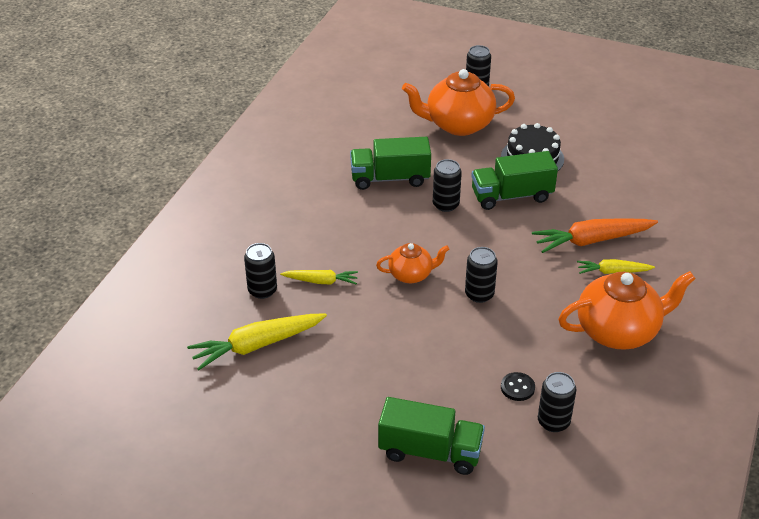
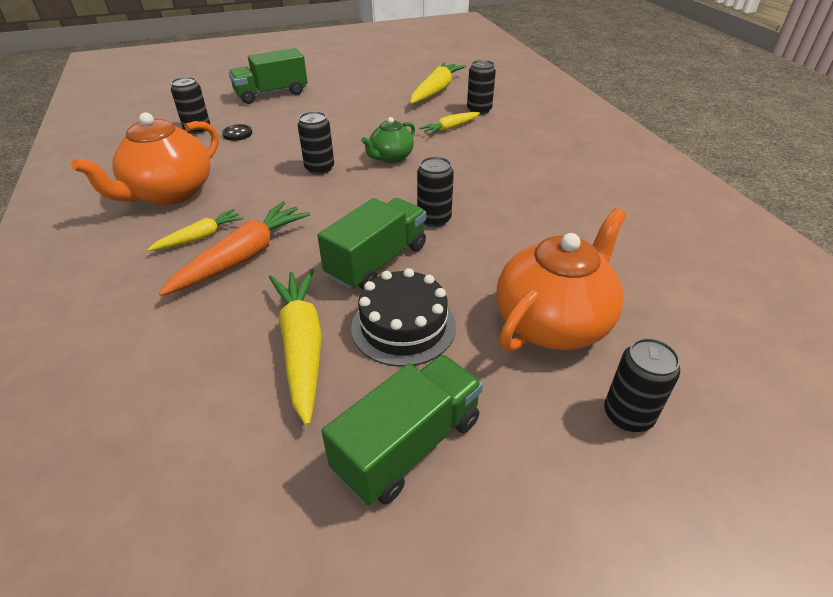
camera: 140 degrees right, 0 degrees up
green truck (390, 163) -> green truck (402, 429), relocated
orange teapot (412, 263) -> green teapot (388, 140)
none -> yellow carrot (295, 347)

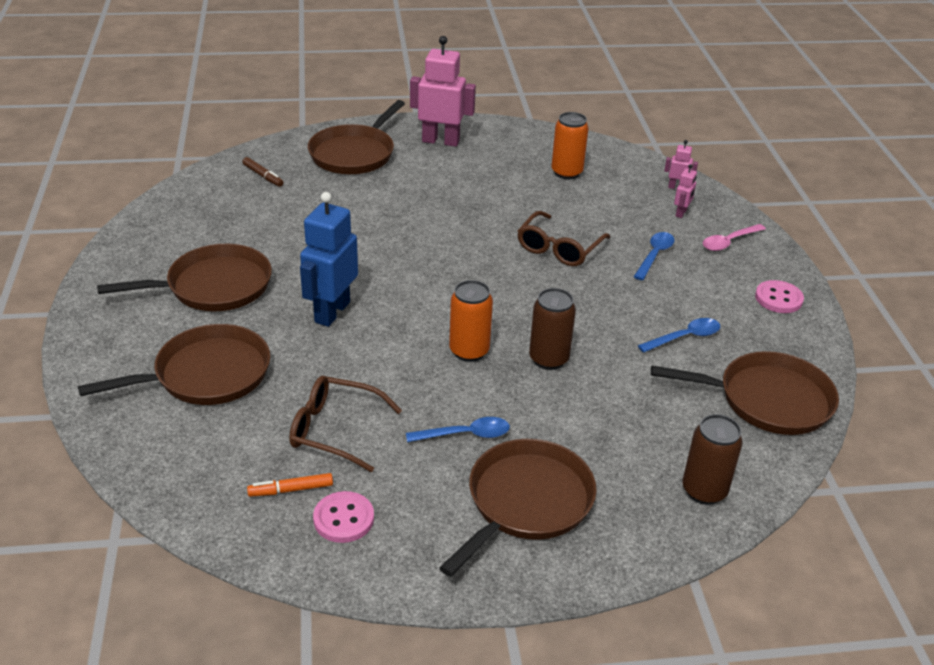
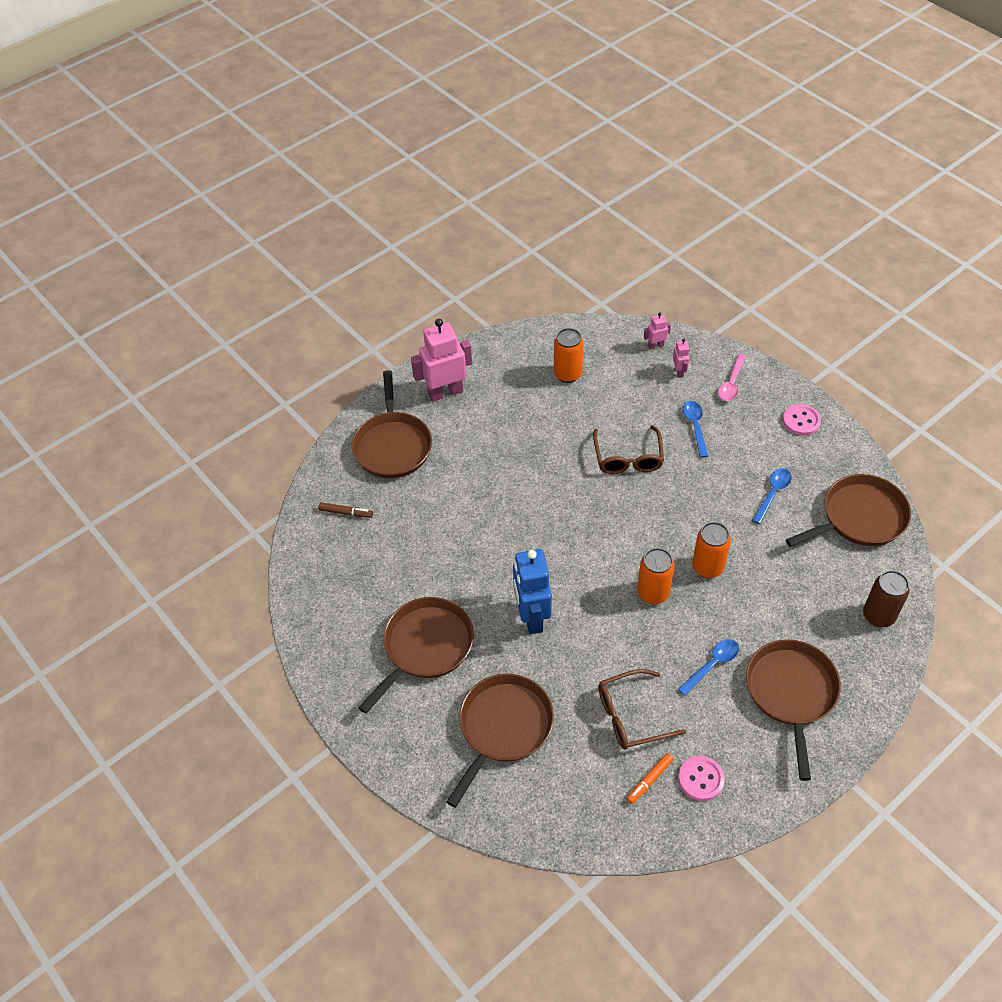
camera: 30 degrees left, 15 degrees up
brown can (552, 329) -> orange can (711, 550)

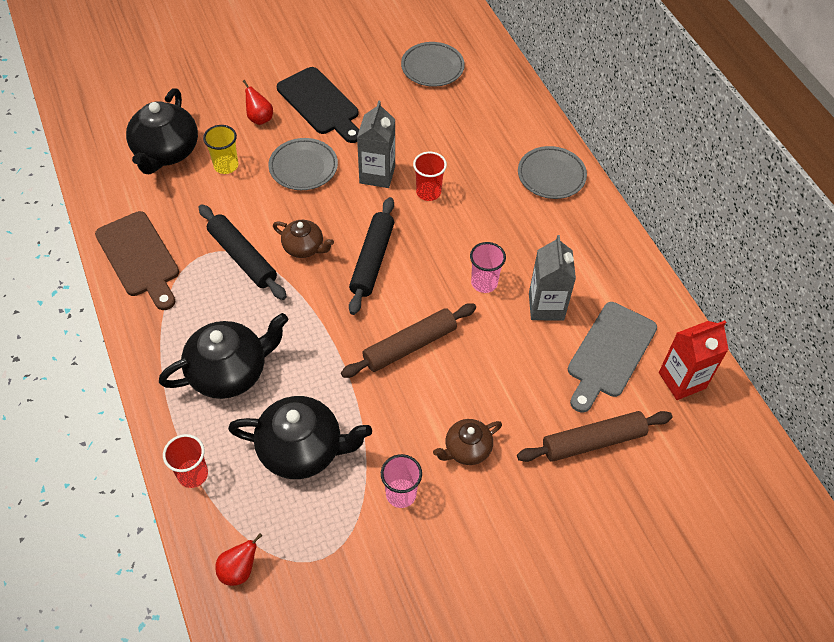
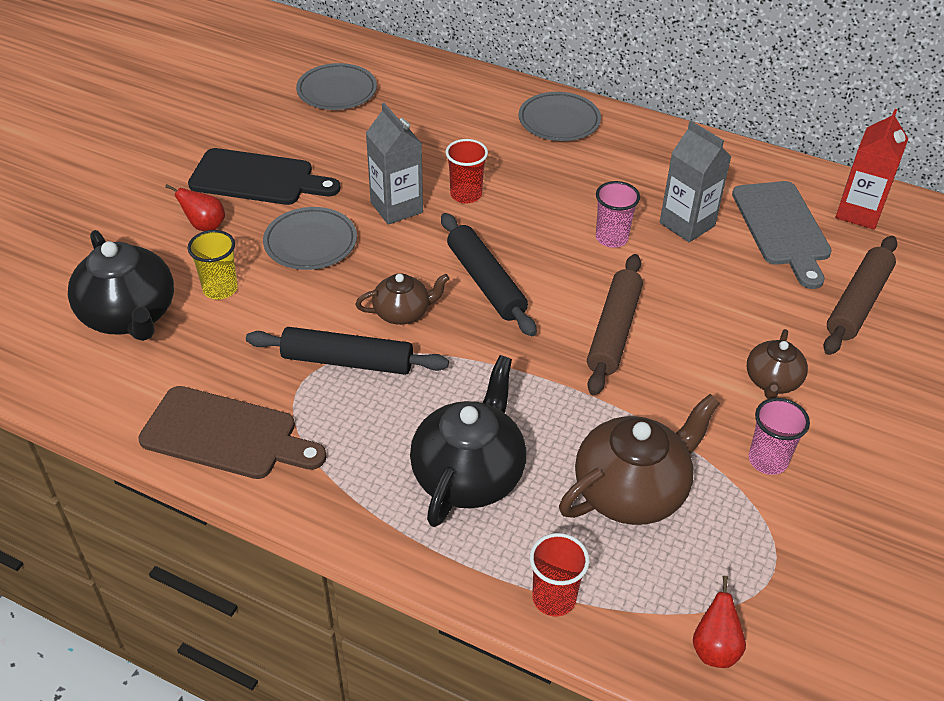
camera: 40 degrees left, 10 degrees down
black teapot (300, 437) -> brown teapot (639, 459)

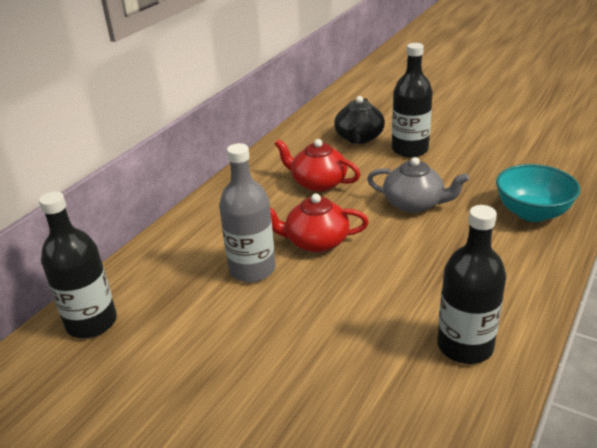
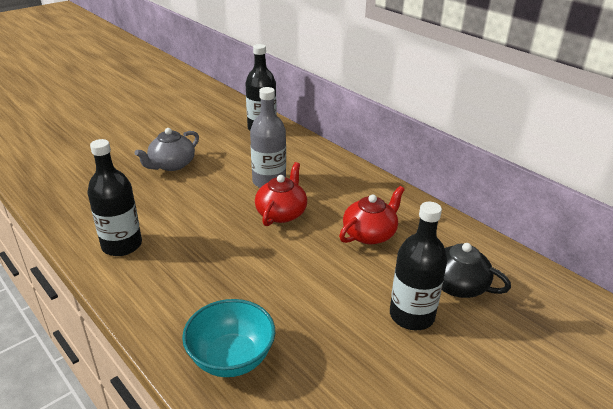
camera: 105 degrees right, 0 degrees up
grey teapot (418, 185) -> grey teapot (167, 149), relocated

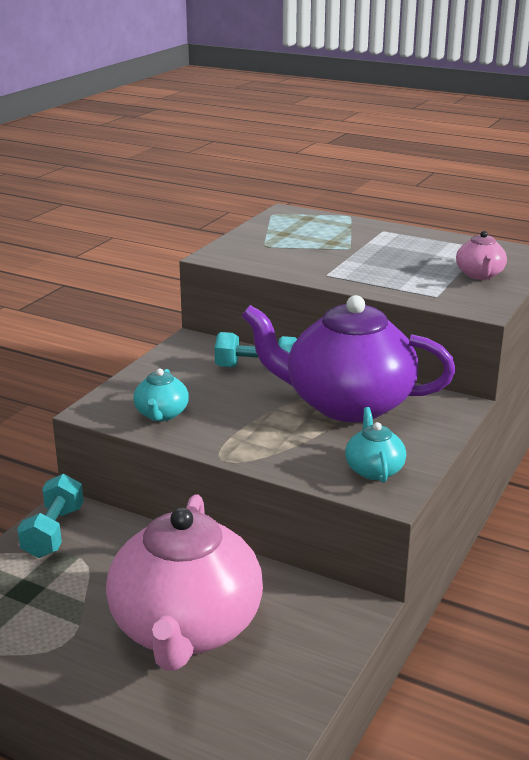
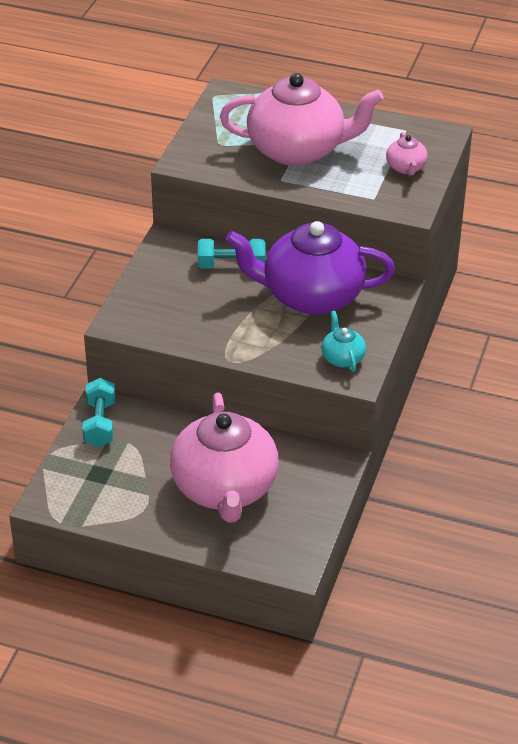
camera: 10 degrees left, 15 degrees up
turquoise teapot (161, 395) -> none
none -> pink teapot (302, 119)

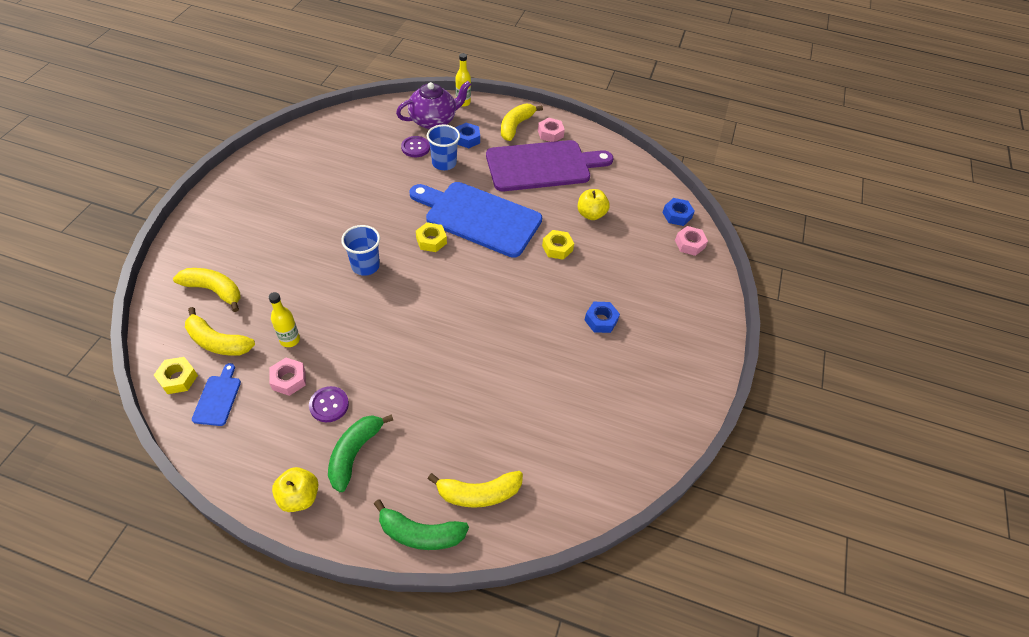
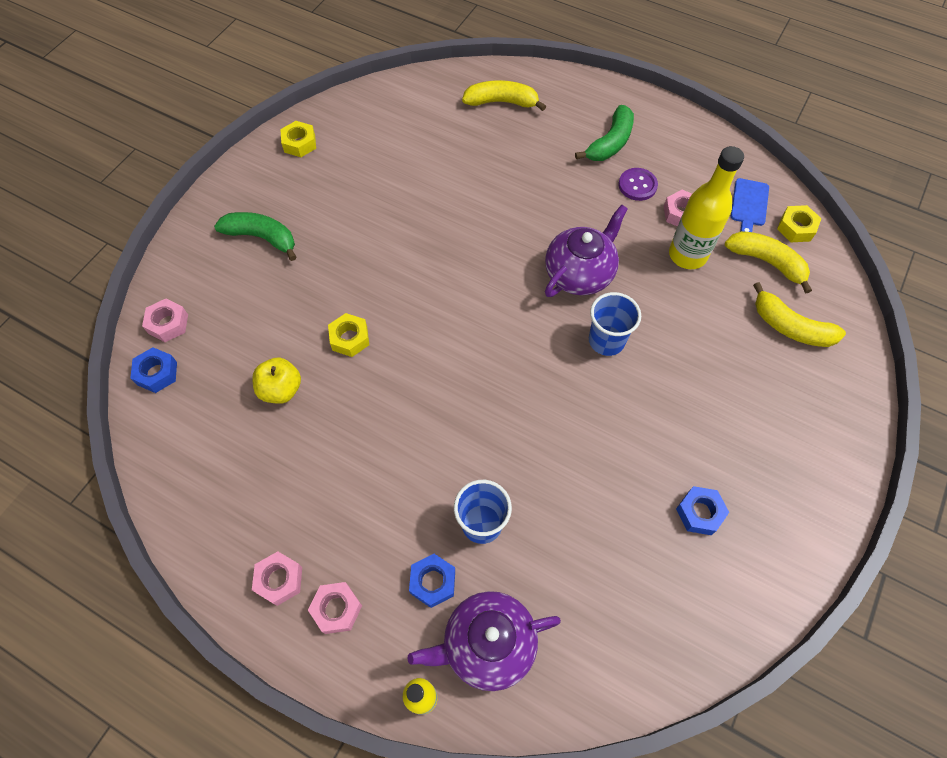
camera: 165 degrees left, 10 degrees up
yellow banana (522, 122) -> pink nut (335, 608)
purple button (415, 146) -> none
purple cutting board (550, 165) -> none
blue cutting board (475, 220) -> none
yellow nut (431, 237) -> yellow nut (298, 139), relocated
yellow bottle (284, 319) -> yellow bottle (706, 207), x1.74
blue nut (602, 317) -> blue nut (702, 510), relocated
yellow apple (295, 489) -> none
green banana (421, 524) -> green banana (255, 236), relocated
none -> purple teapot (586, 251)

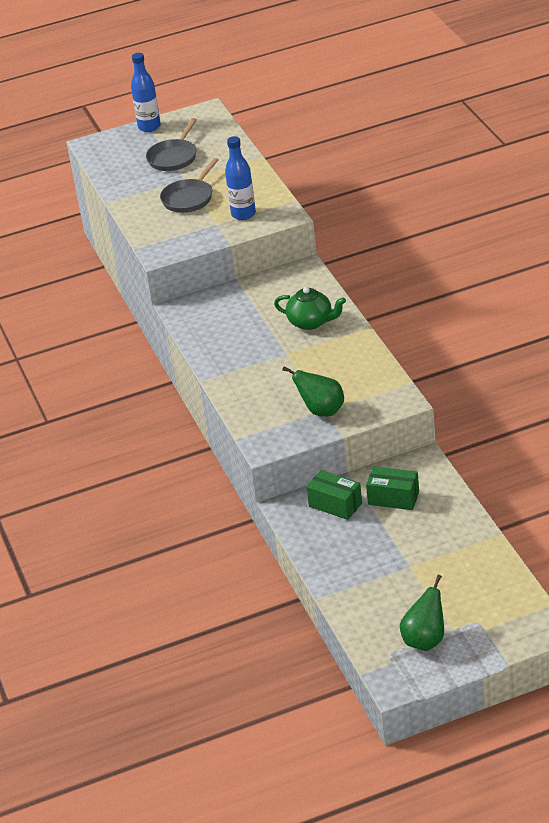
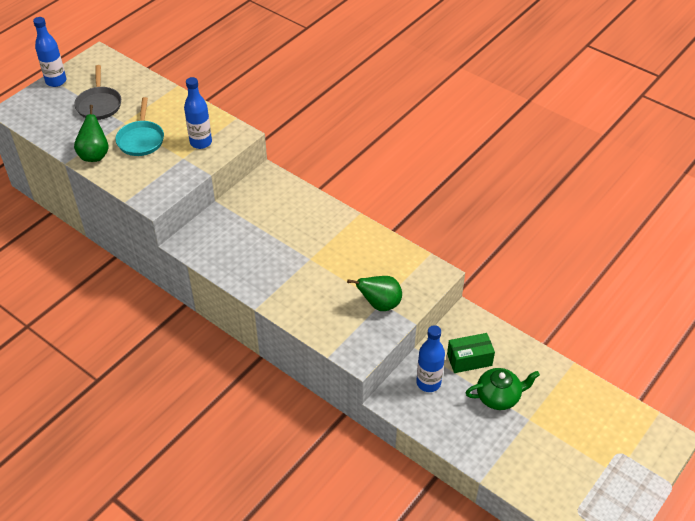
camera: 35 degrees left, 10 degrees up
grey pan (189, 185) -> turquoise pan (139, 126)
green teapot (310, 308) -> green teapot (503, 389), relocated
green box (334, 495) -> blue bottle (430, 358)
green pear (422, 613) -> green pear (91, 133), relocated

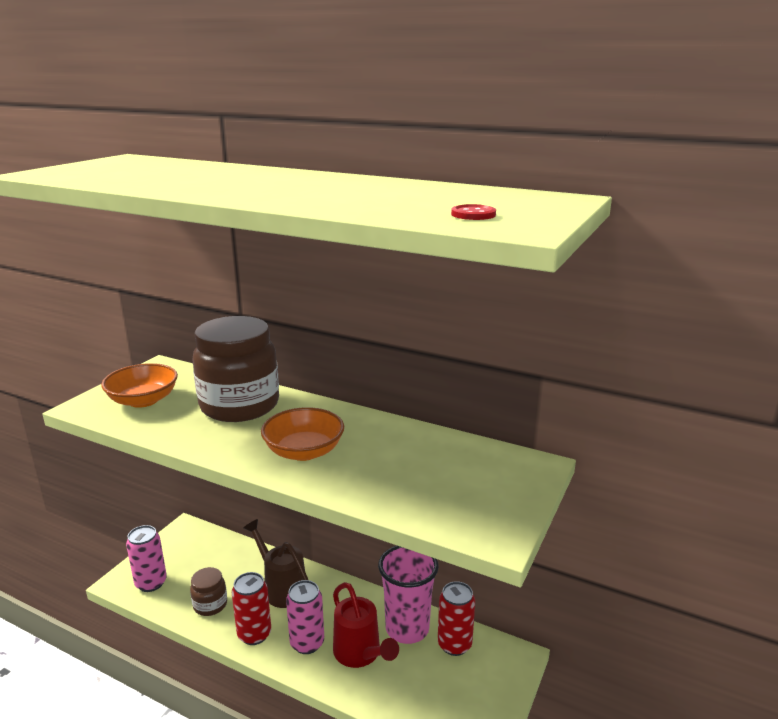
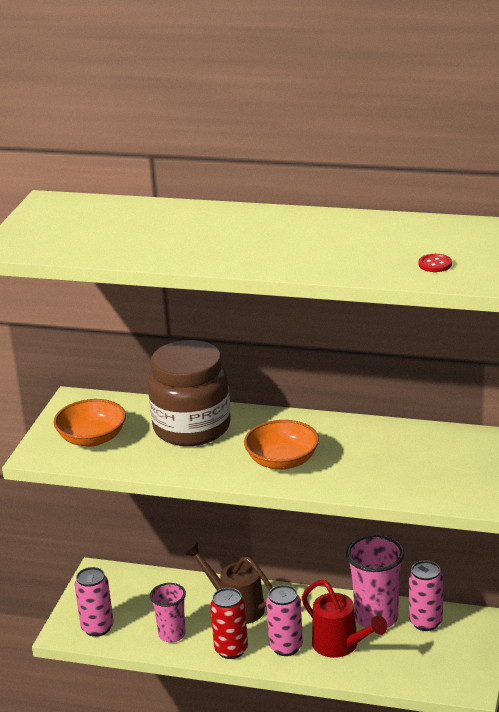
camera: 10 degrees left, 5 degrees up
brown jar (208, 591) -> pink cup (168, 613)
red can (456, 618) -> pink can (426, 596)

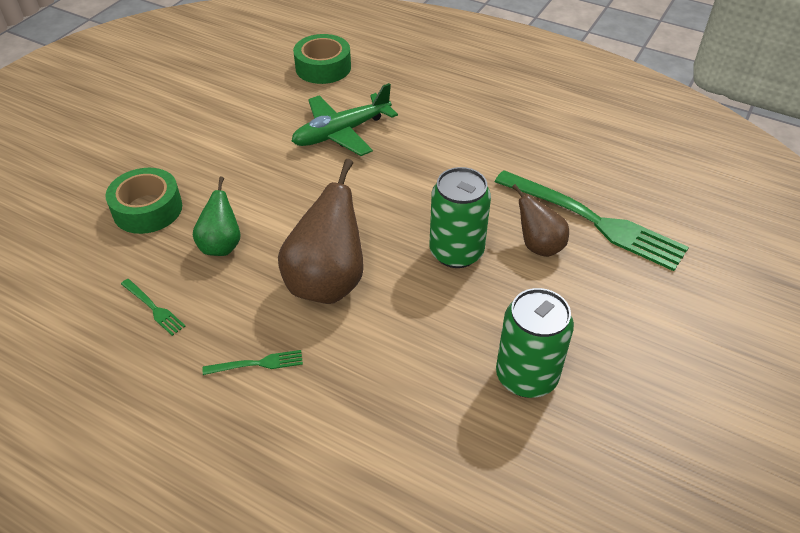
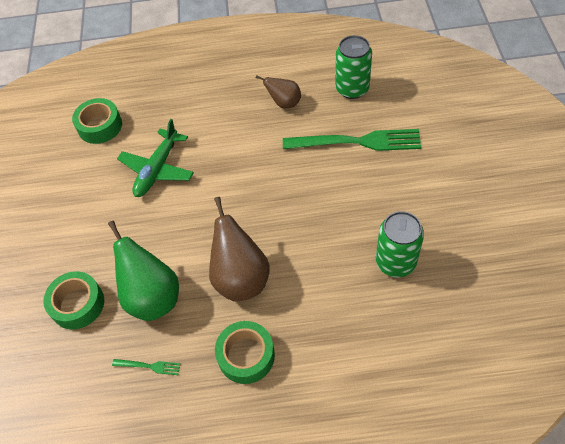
camera: 30 degrees left, 10 degrees up
green can (460, 217) -> green can (353, 67), relocated
green pear (216, 216) -> green pear (143, 271), x1.73
brown pear (540, 220) -> brown pear (278, 91), relocated
green fork (253, 362) -> green tape (245, 352)

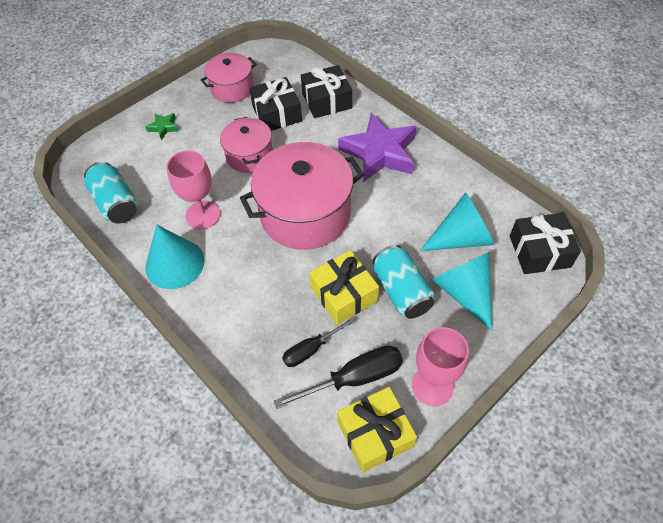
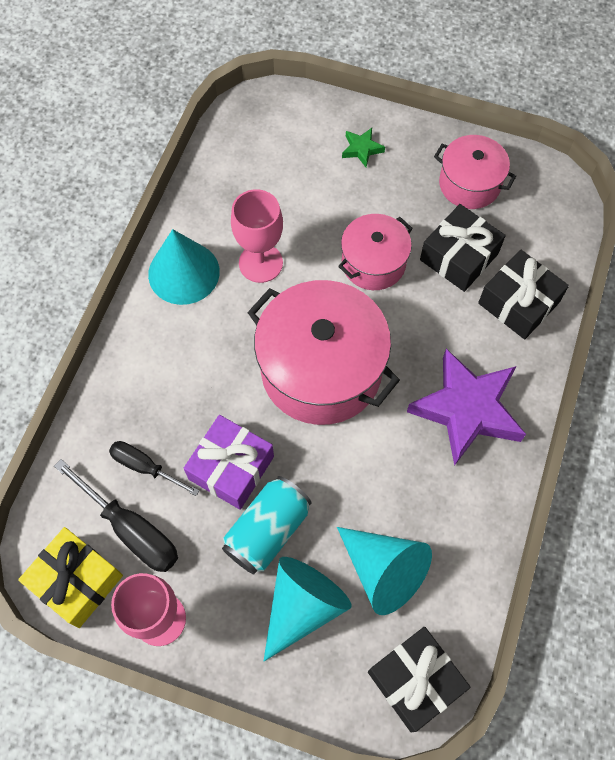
camera: 60 degrees right, 10 degrees up
turquoise can (111, 192) -> none
yellow gift (344, 287) -> purple gift (229, 462)

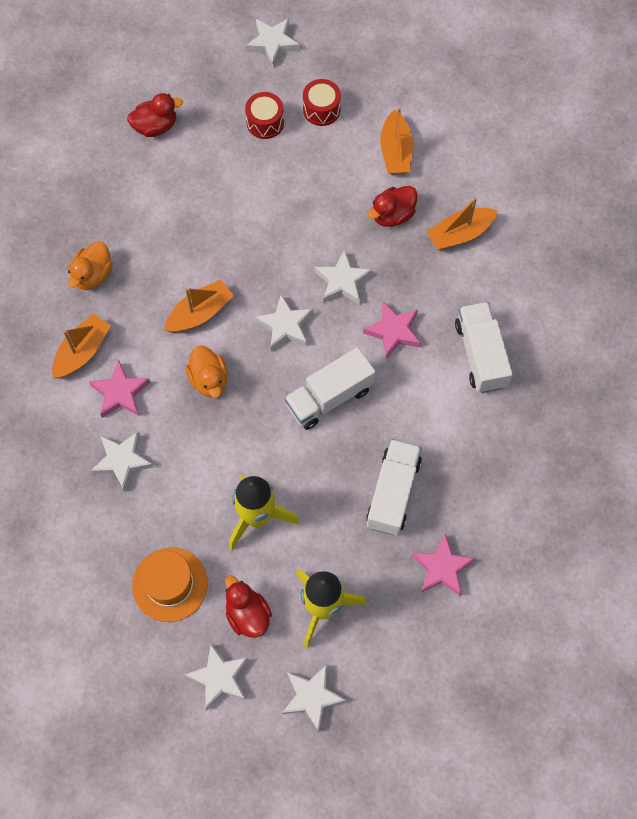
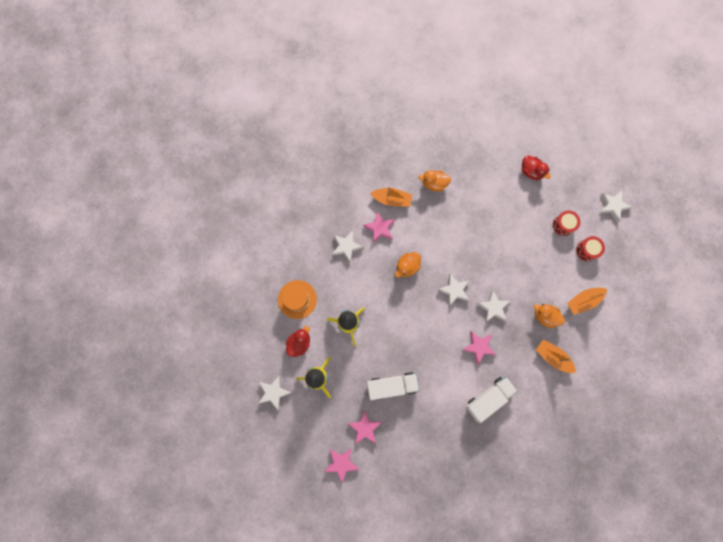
camera: 65 degrees right, 10 degrees up
red duck (392, 206) -> orange duck (549, 316)
orange boat (199, 305) -> none
white truck (330, 388) -> none
white star (216, 677) -> none
none -> pink star (341, 465)

